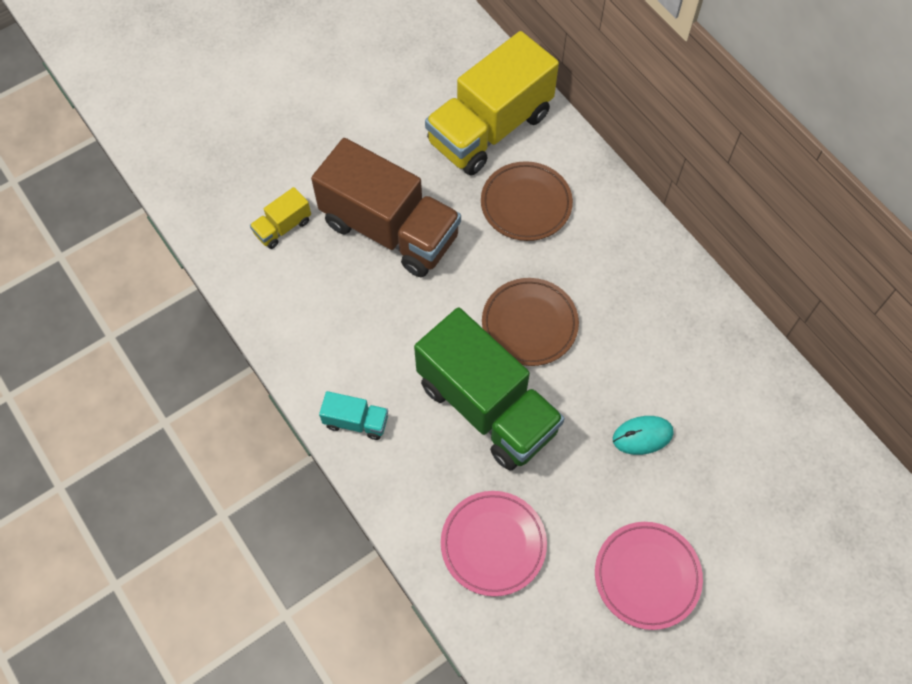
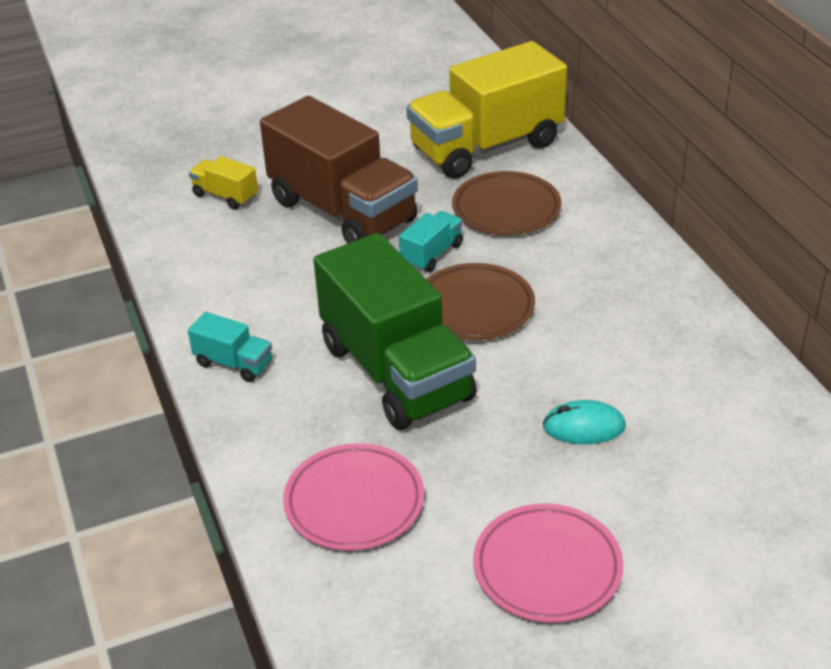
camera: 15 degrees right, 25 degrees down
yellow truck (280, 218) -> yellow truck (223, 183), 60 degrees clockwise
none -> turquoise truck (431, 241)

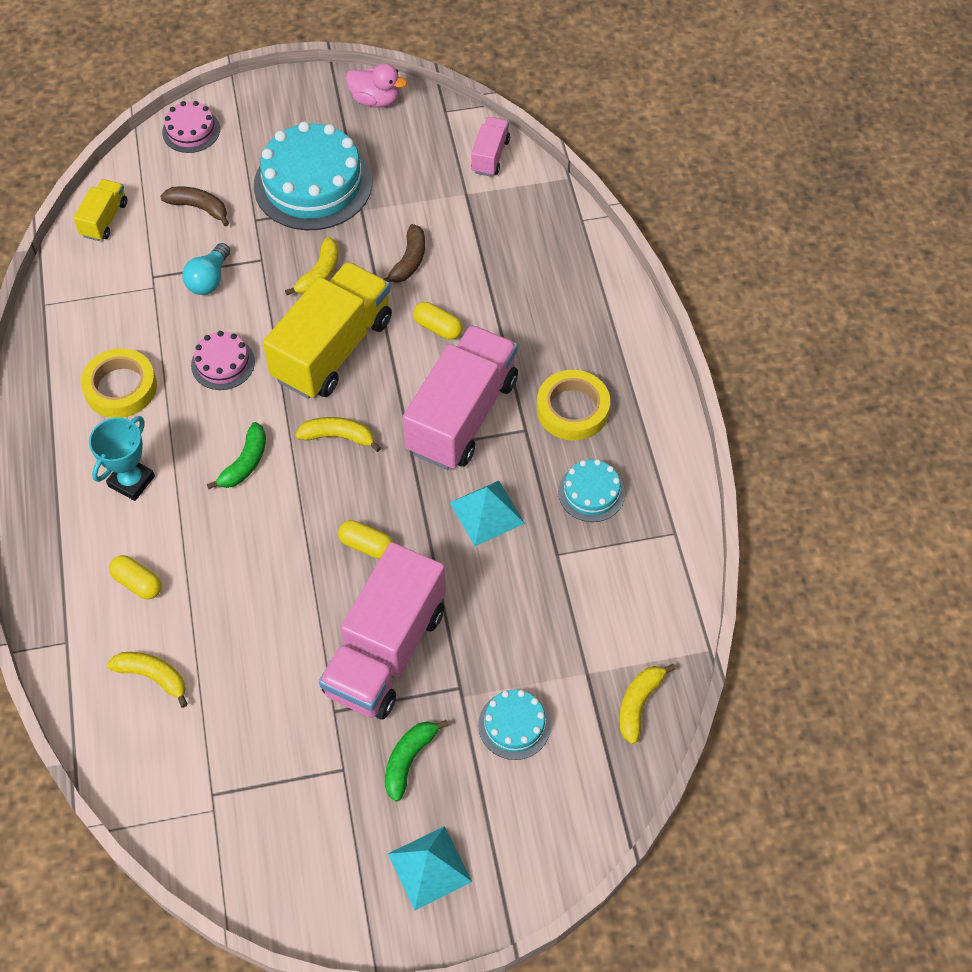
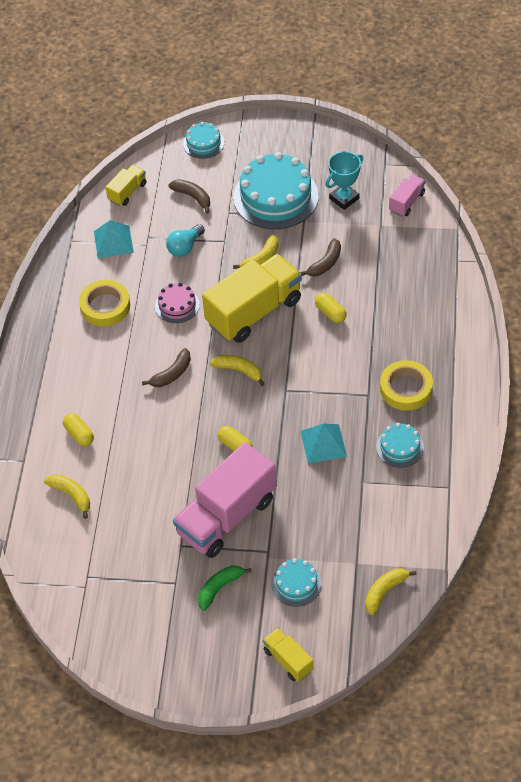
camera: 20 degrees right, 5 degrees down
pink duck (376, 85) -> none
pink cake (191, 127) -> turquoise cake (203, 140)
pink truck (460, 397) -> none
turquoise trophy (122, 458) -> turquoise trophy (344, 180), relocated
green banana (236, 455) -> brown banana (166, 367)
turquoise pyramid (430, 868) -> turquoise pyramid (114, 239), relocated
none -> yellow truck (288, 655)

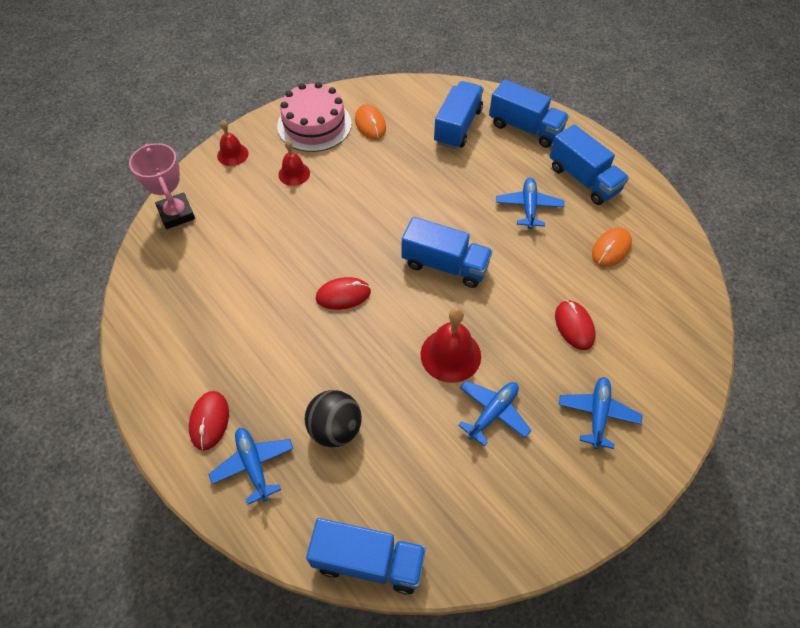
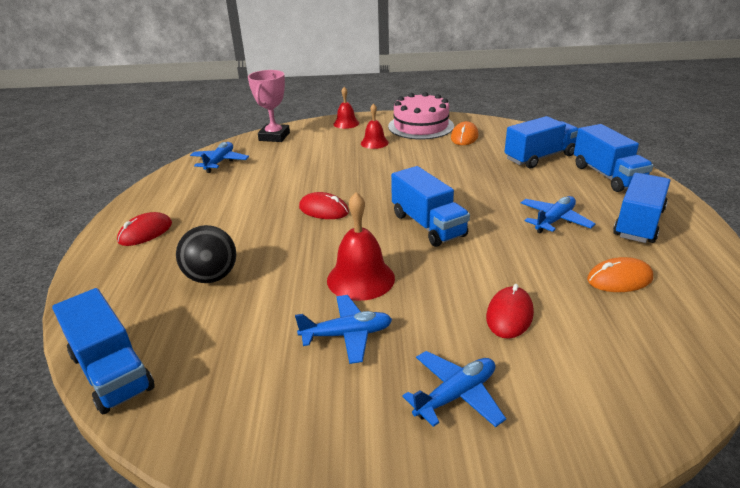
camera: 40 degrees right, 25 degrees down
blue truck (589, 164) -> blue truck (641, 208), 150 degrees counterclockwise
blue plane (251, 466) -> blue plane (219, 157), relocated

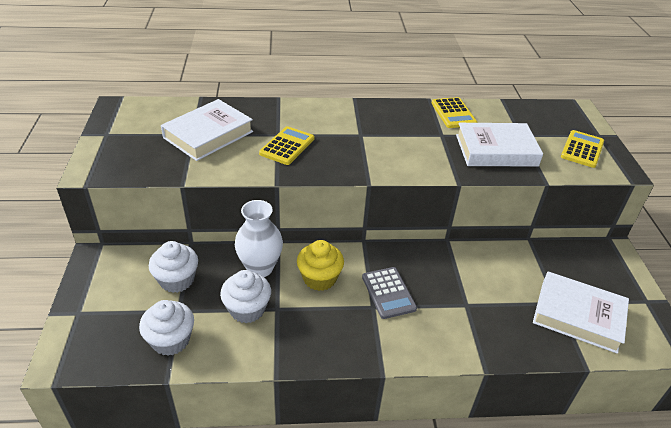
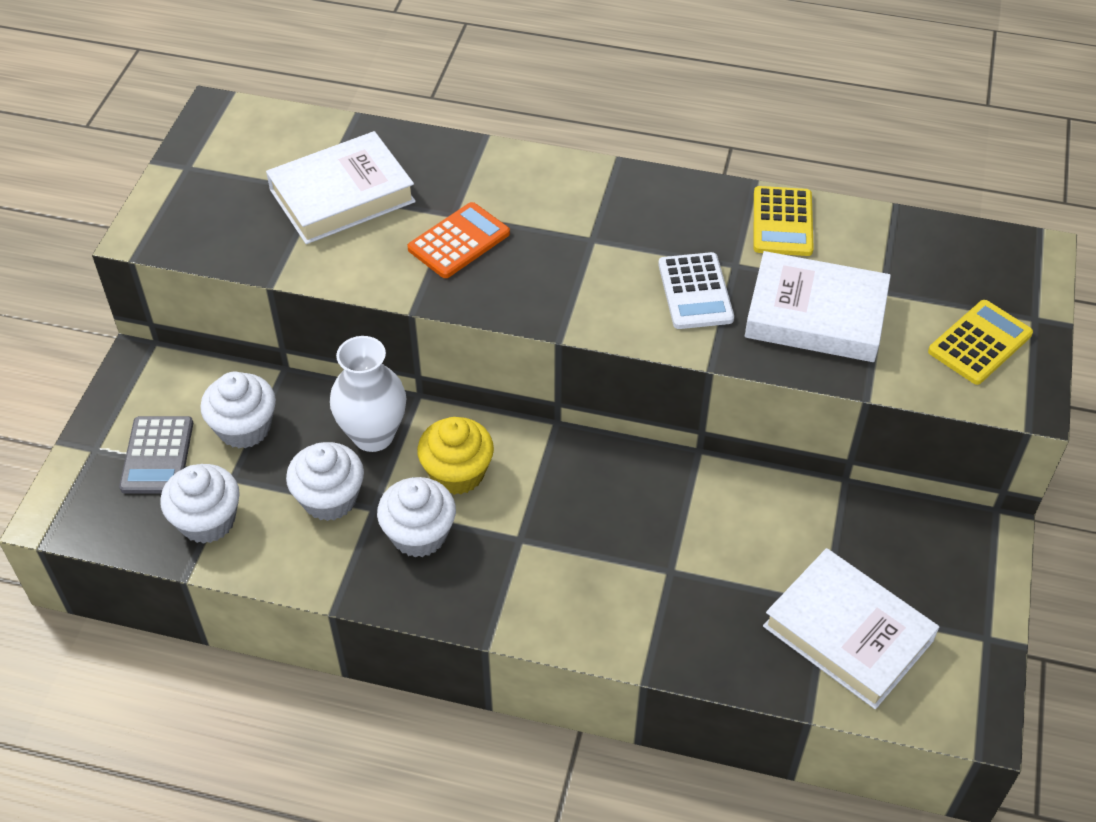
camera: 20 degrees right, 10 degrees up
yellow calculator (286, 145) -> orange calculator (458, 240)
grey calculator (389, 293) -> grey calculator (156, 455), relocated
none -> white calculator (696, 290)
none -> white cupcake (416, 517)

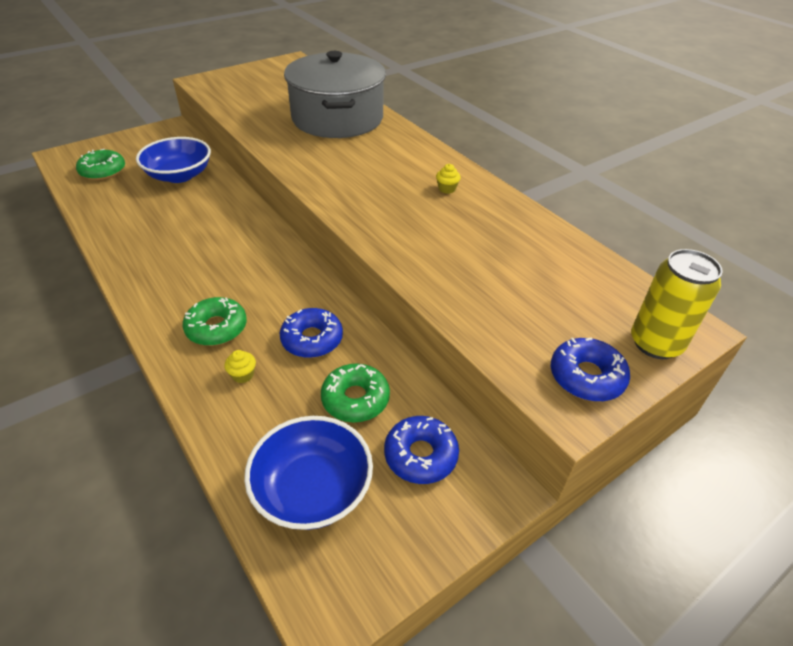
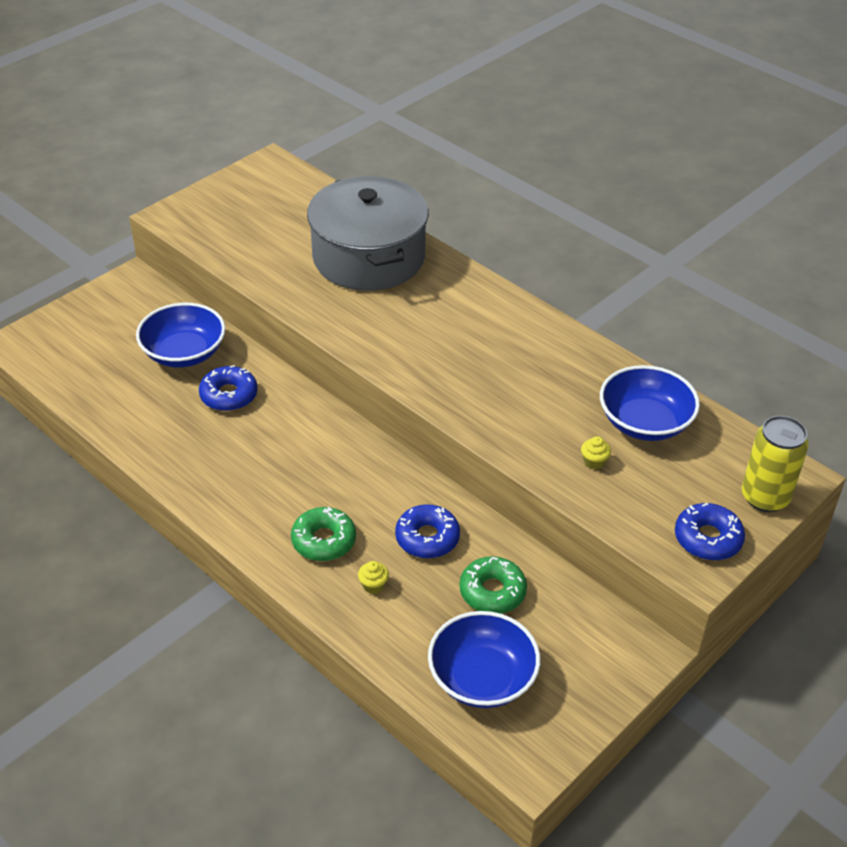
camera: 10 degrees left, 0 degrees up
green donut (100, 164) -> none
yellow cupcake (448, 179) -> yellow cupcake (596, 452), relocated
blue donut (421, 450) -> blue donut (228, 388), relocated
none -> blue bowl (650, 403)

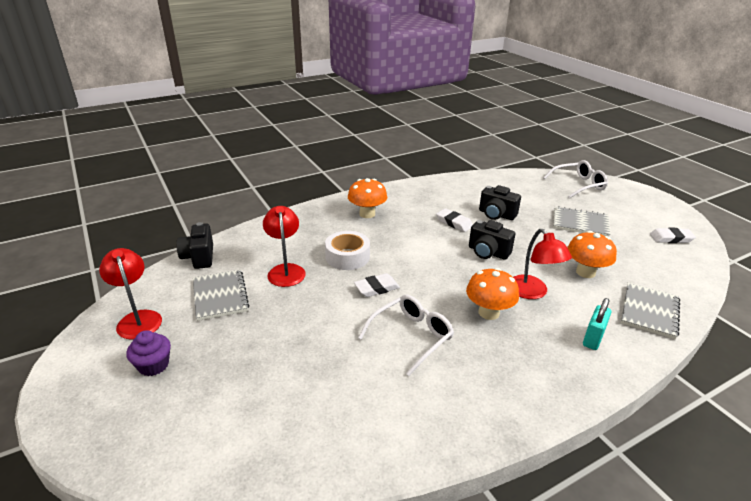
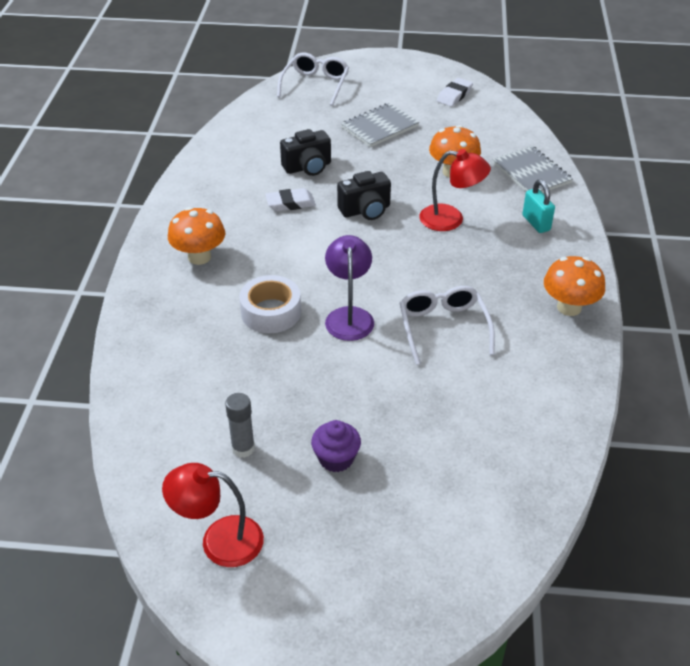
camera: 55 degrees left, 10 degrees up
red lamp (284, 246) -> none
black camera (194, 245) -> none
orange mushroom (492, 294) -> orange mushroom (574, 286), relocated
grey notebook (221, 295) -> grey glue stick (240, 425)
white eraser (377, 285) -> purple lamp (349, 288)
purple cupcake (148, 353) -> purple cupcake (336, 446), relocated

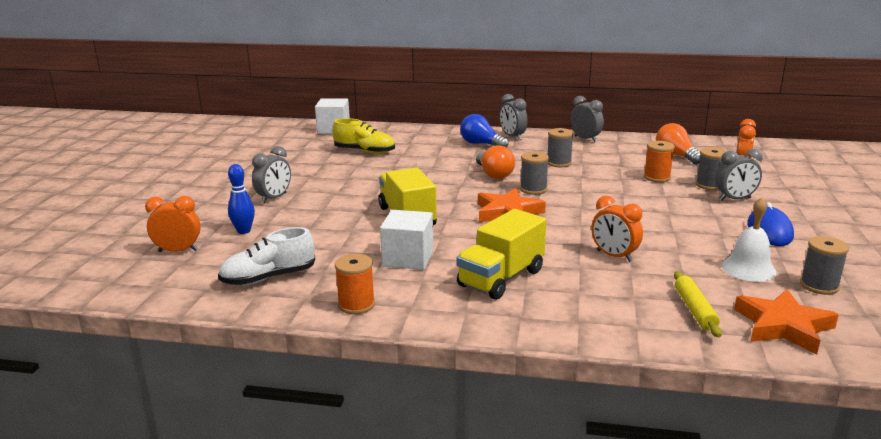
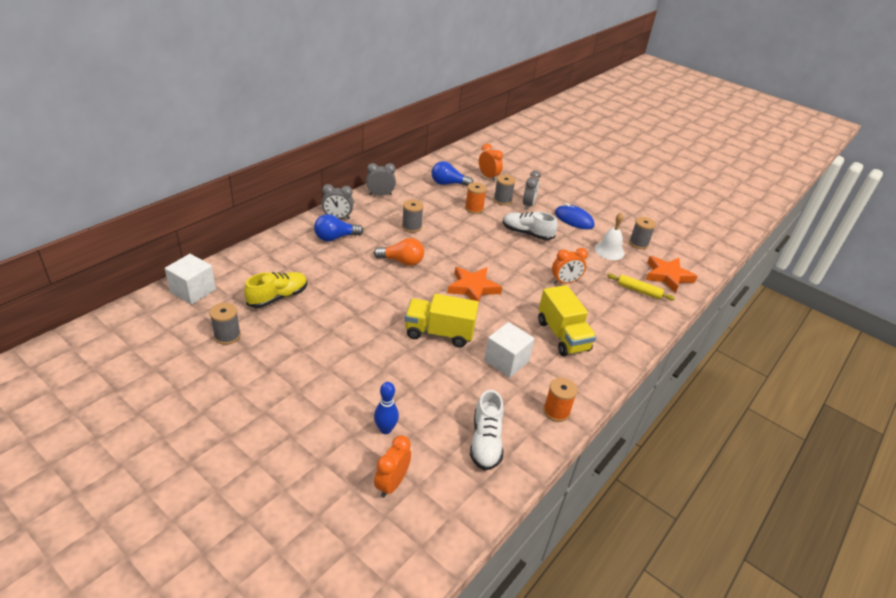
camera: 65 degrees left, 15 degrees up
orange light bulb (678, 143) -> blue light bulb (452, 173)
grey clock (271, 174) -> none
grey spool (534, 173) -> grey spool (225, 324), relocated
none -> white shoe (530, 226)

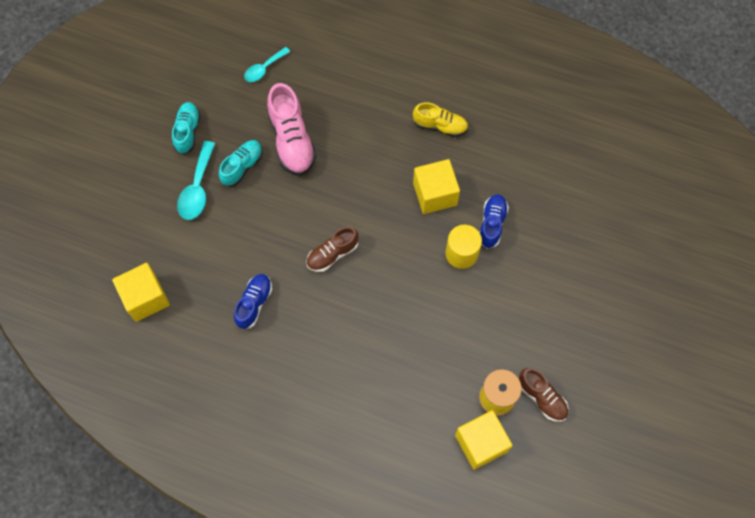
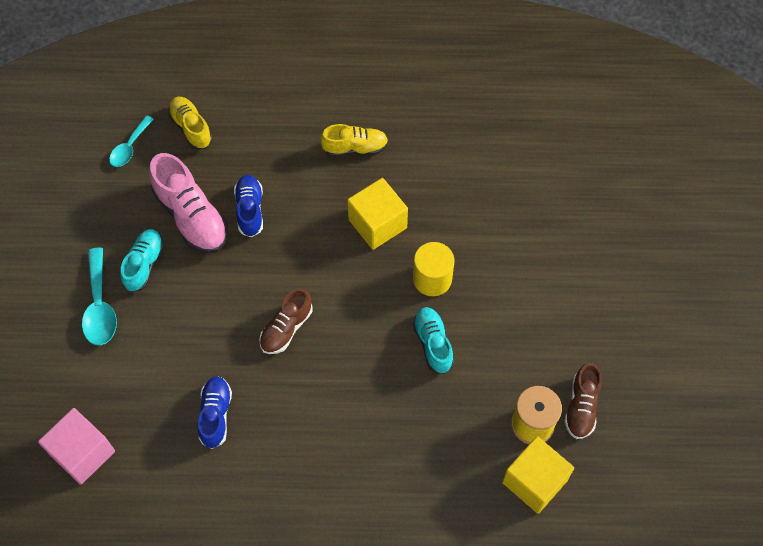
camera: 20 degrees left, 5 degrees down
turquoise shoe (186, 128) -> turquoise shoe (433, 340), relocated
blue shoe (494, 221) -> blue shoe (248, 206), relocated
yellow cube (141, 292) -> pink cube (76, 446)
brown shoe (544, 395) -> brown shoe (583, 401), 75 degrees clockwise
none -> yellow shoe (190, 123)

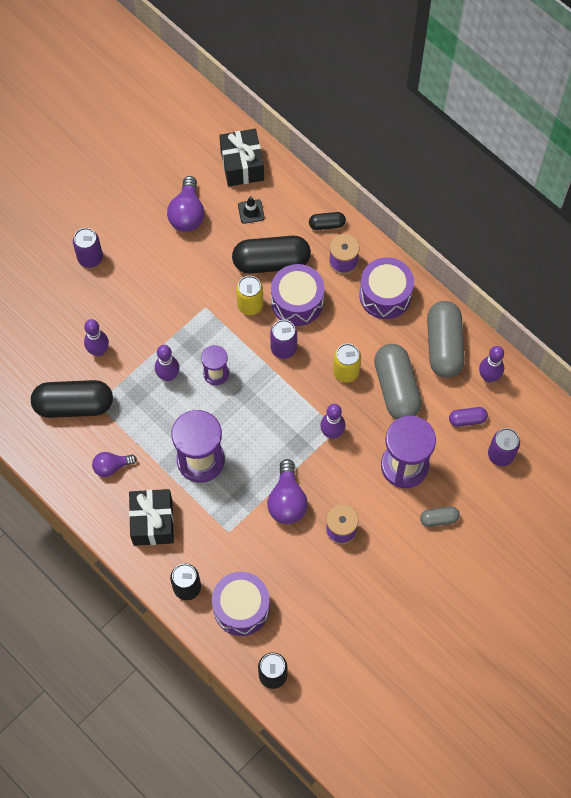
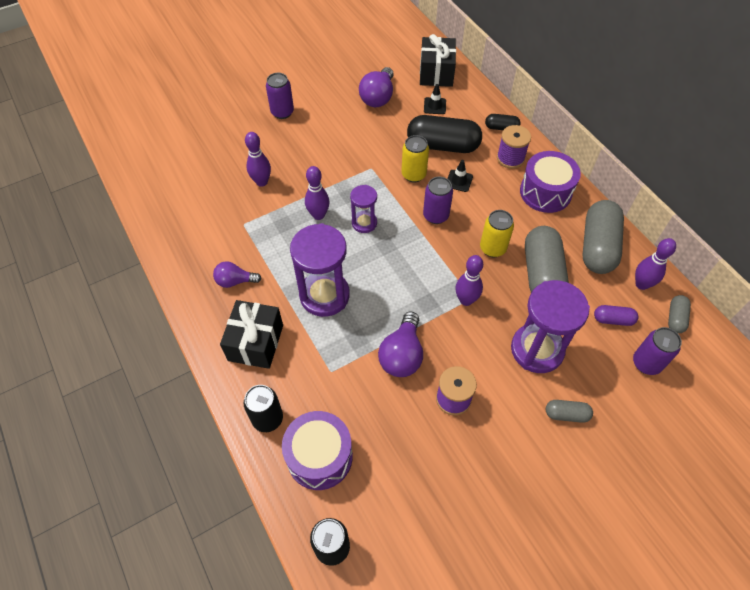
camera: 15 degrees right, 10 degrees down
purple drum (297, 295) -> black traffic cone (460, 176)
black capsule (72, 399) -> none
none -> grey capsule (679, 314)

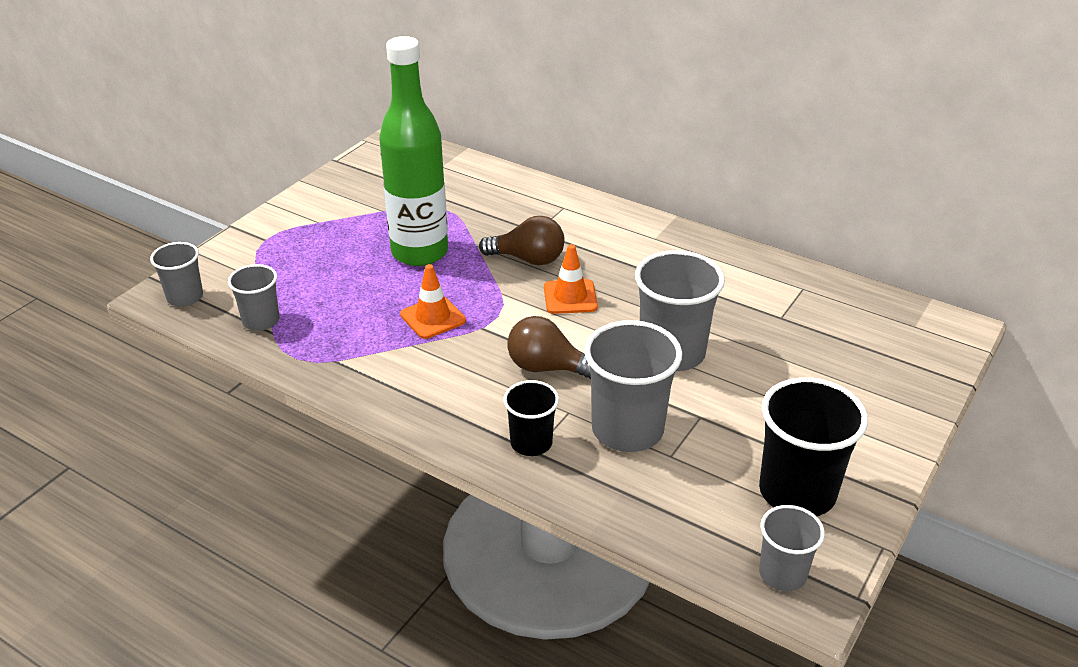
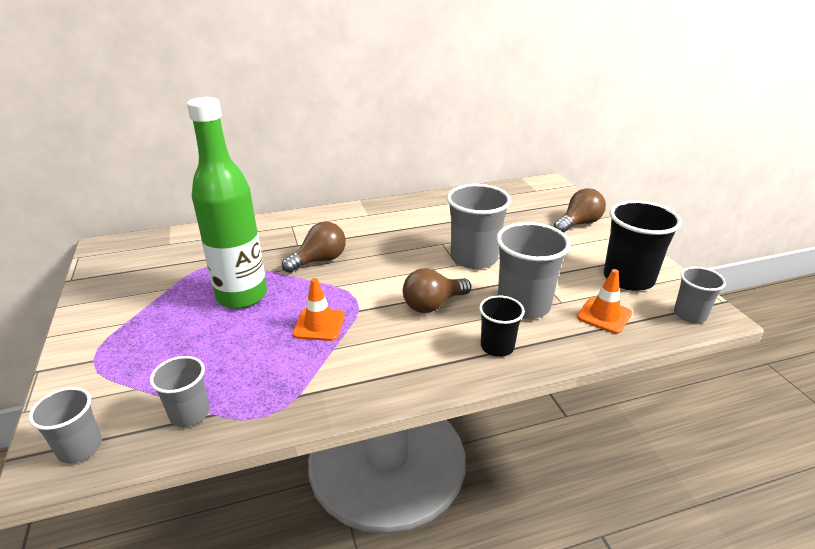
camera: 50 degrees left, 5 degrees down
orange traffic cone (571, 279) -> orange traffic cone (604, 301), relocated
none -> brown light bulb (580, 210)

